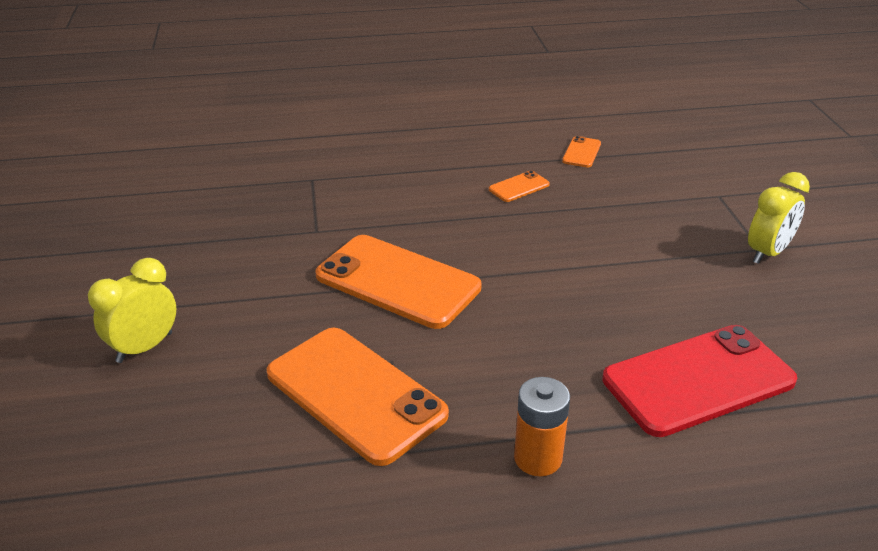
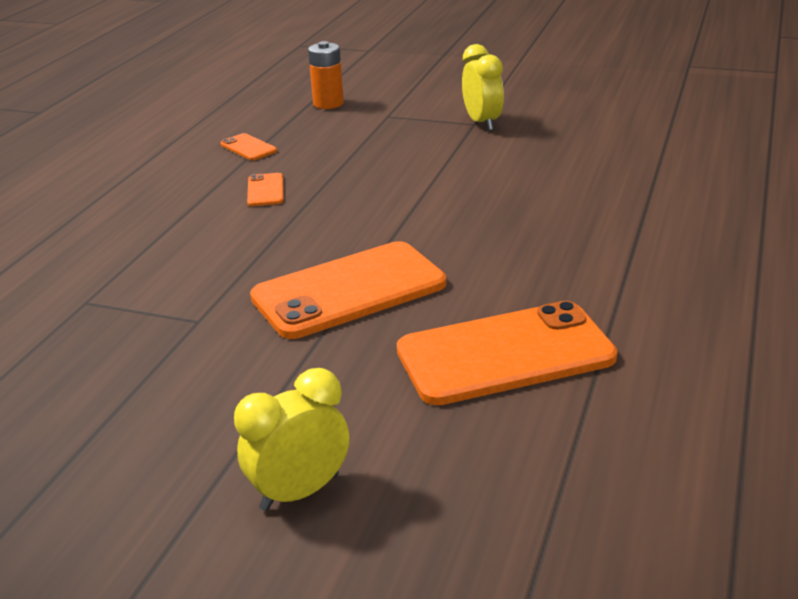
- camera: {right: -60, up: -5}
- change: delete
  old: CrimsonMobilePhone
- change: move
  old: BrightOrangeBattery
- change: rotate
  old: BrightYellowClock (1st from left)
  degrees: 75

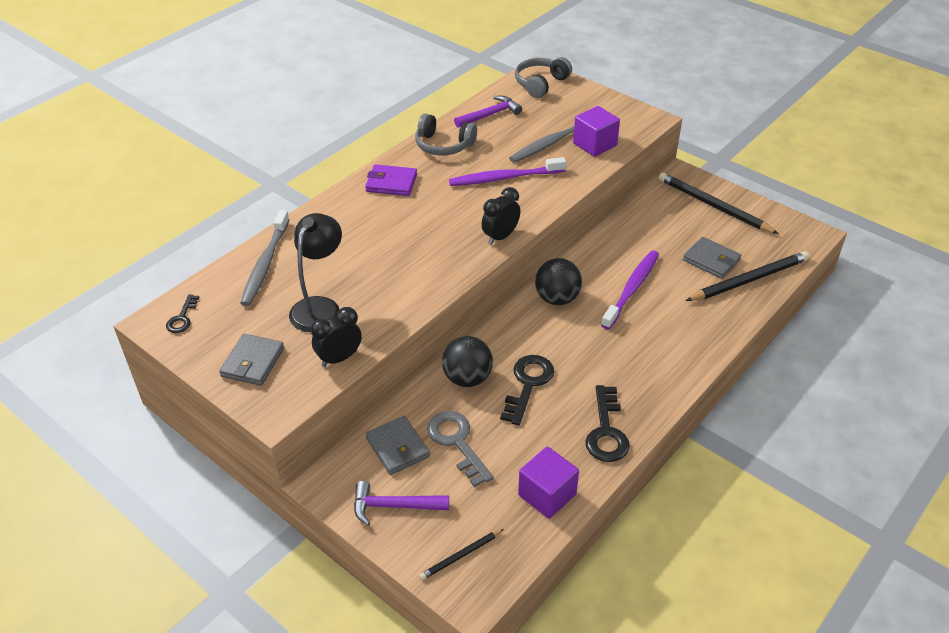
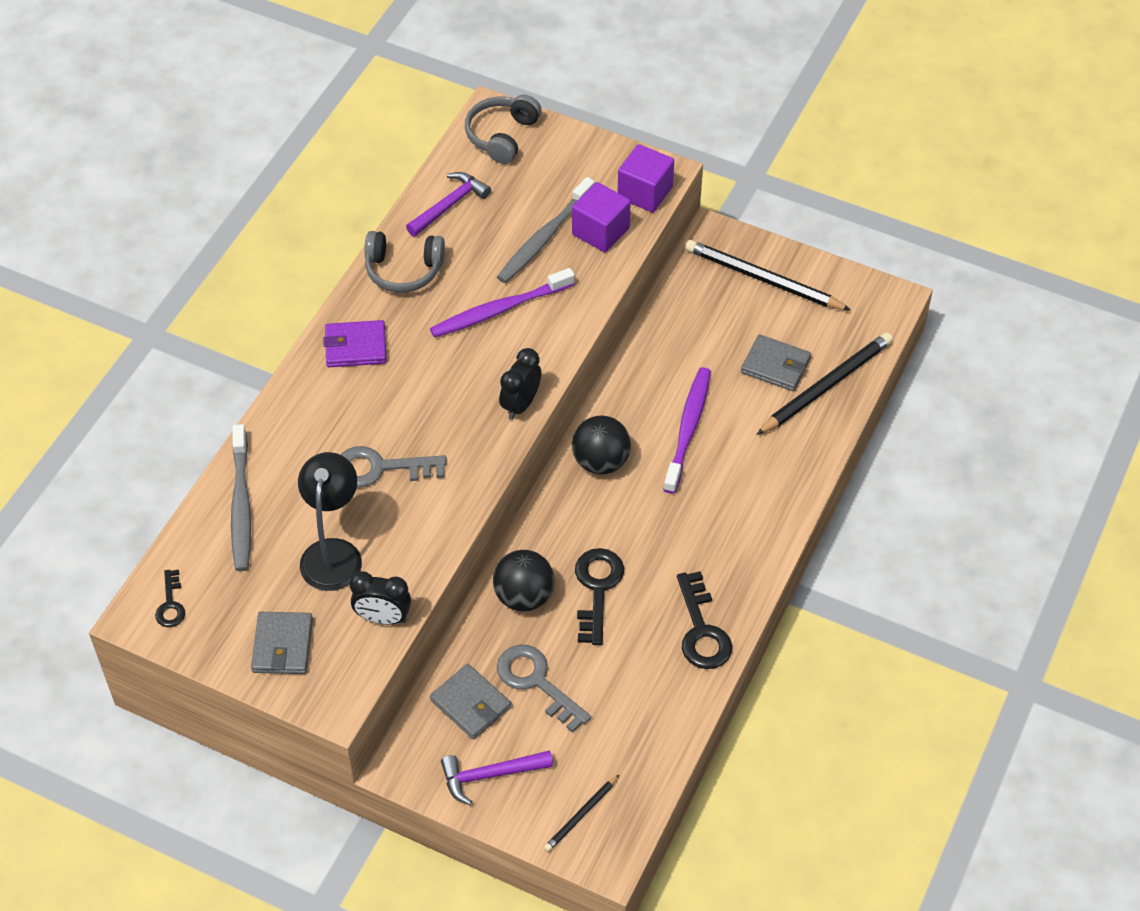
- camera: {right: -15, up: 10}
- change: insert
  new: GrayDoorKey (1st from left)
- change: move
  old: PurpleBlock (1st from left in the first image)
  new: PurpleBlock (2nd from left)
- change: rotate
  old: BlackClock (1st from left)
  degrees: -120

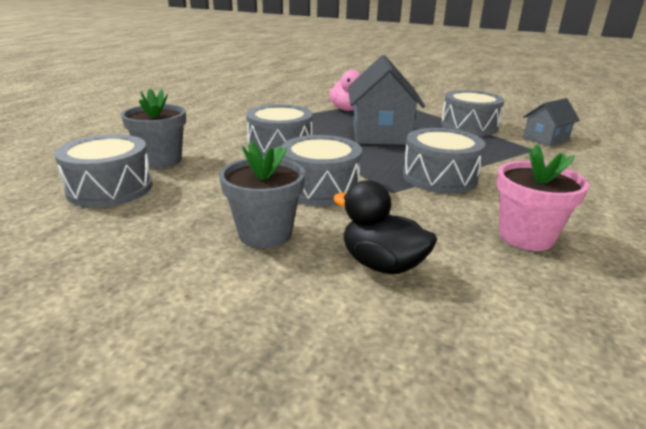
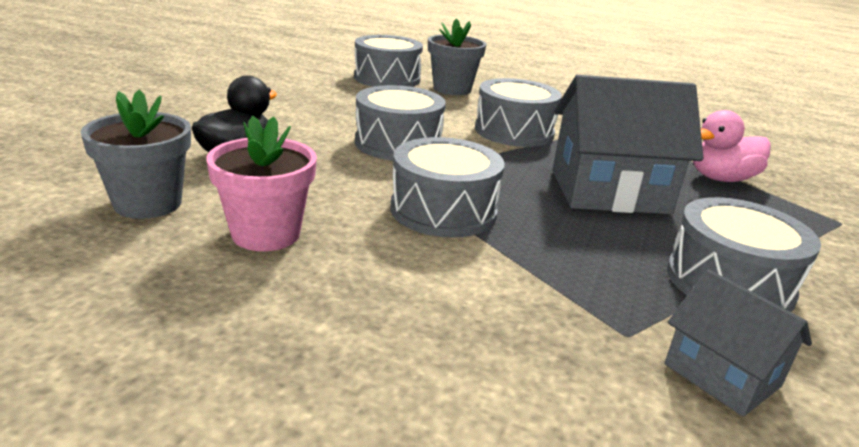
- camera: {right: 85, up: 0}
- change: move
  old: GrayPlantPot (2nd from left in the first image)
  new: GrayPlantPot (1st from left)

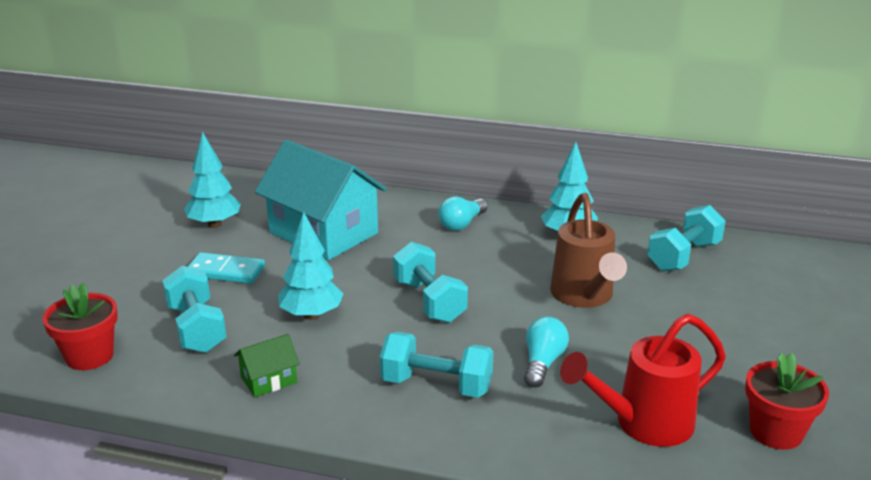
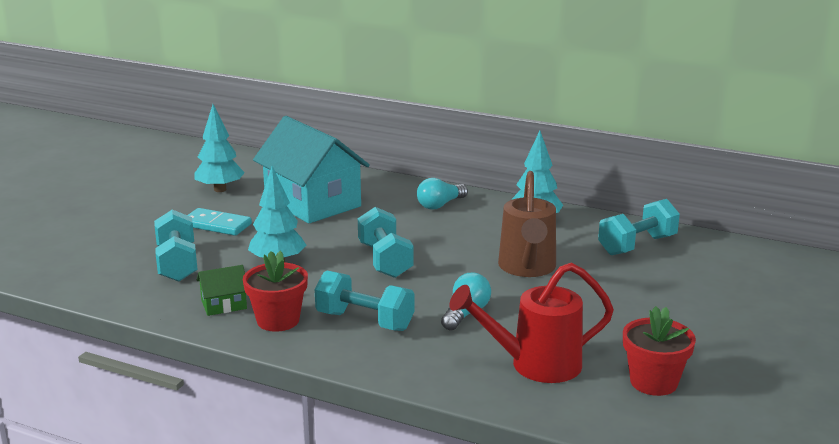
- camera: {right: 10, up: -5}
- change: move
  old: CrimsonPlantPot (1st from left)

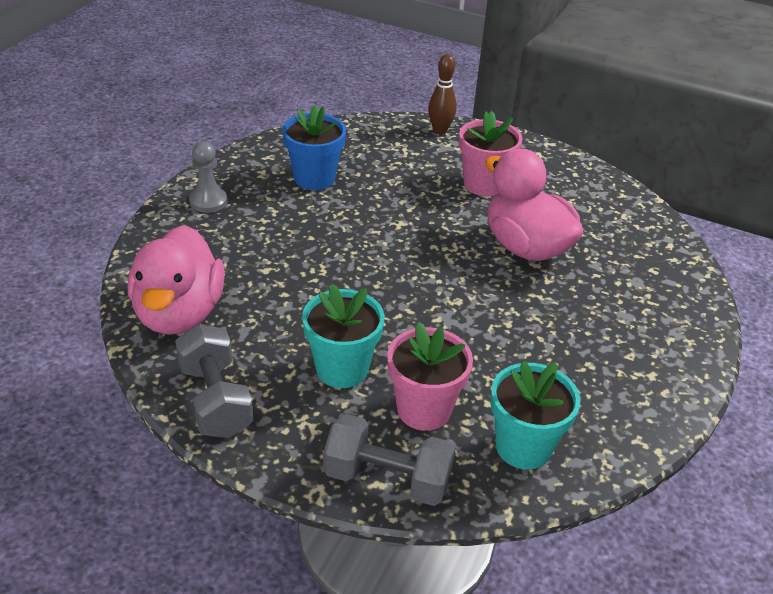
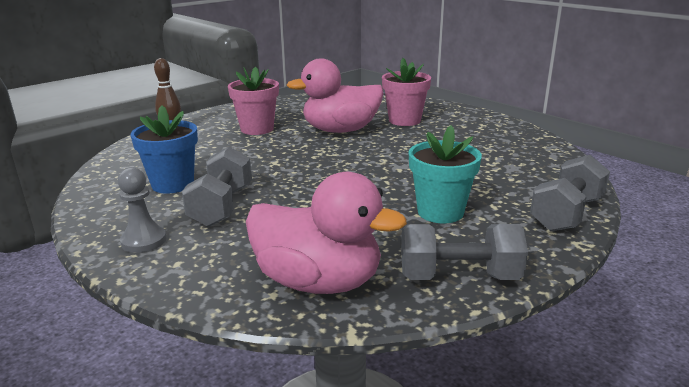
- camera: {right: -65, up: -15}
- change: delete
  old: AquaPlantPot (2nd from left)
- change: insert
  new: GrayHandWeight (1st from left)
- change: move
  old: PinkPlantPot (1st from left in the first image)
  new: PinkPlantPot (2nd from left)

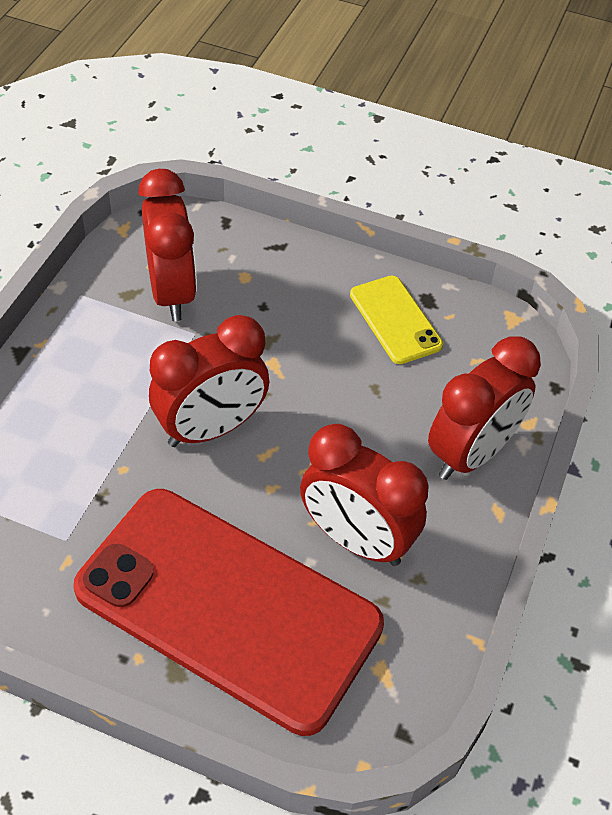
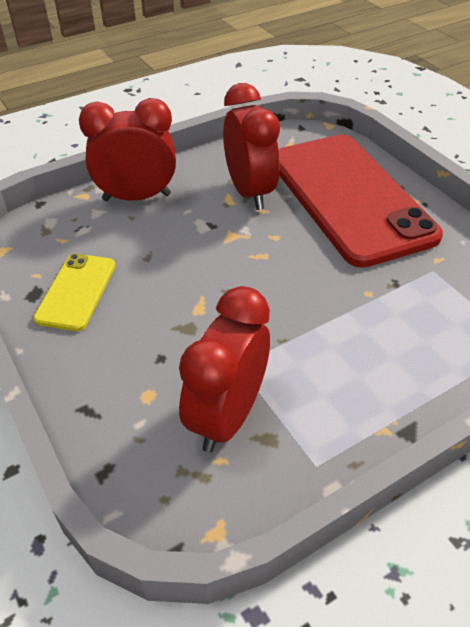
- camera: {right: -140, up: -5}
- change: delete
  old: CrimsonClock (2nd from left)

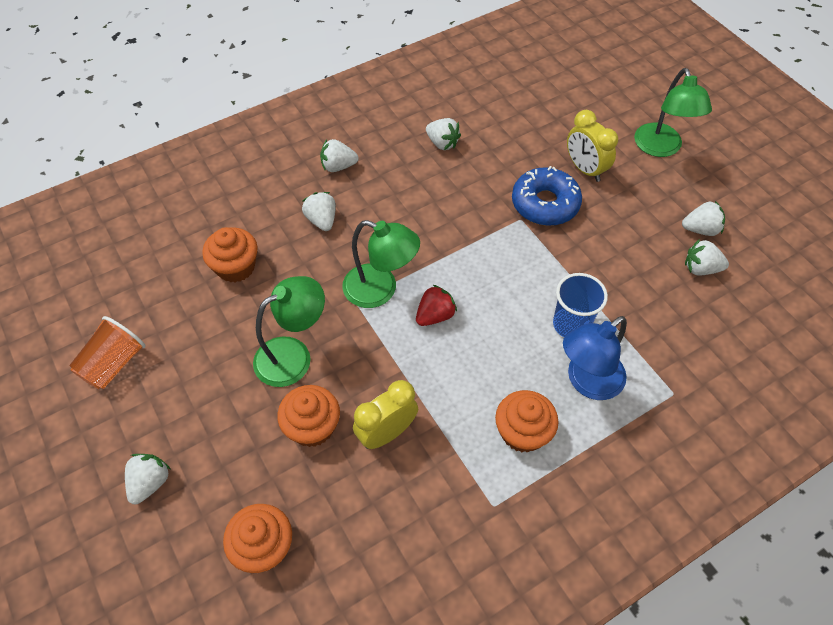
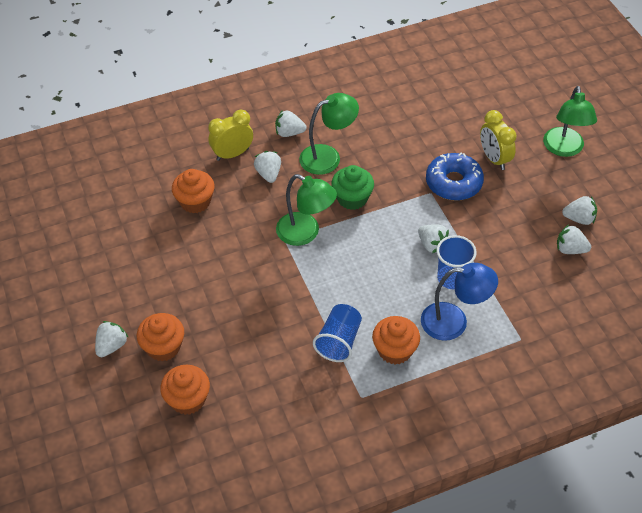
- camera: {right: 10, up: -5}
- change: delete
  old: BrightOrangeBeaker
- change: delete
  old: CrimsonBerry
- change: insert
  new: CobaltBeaker (1st from left)
- change: insert
  new: LeafGreenFairyCake
- change: move
  old: LeafGreenReadingLamp (1st from left in the first image)
  new: LeafGreenReadingLamp (2nd from left)
- change: move
  old: BrightOrangeFairyCake (3rd from left in the first image)
  new: BrightOrangeFairyCake (1st from left)
- change: move
  old: BrightYellowClock (1st from left)
- change: move
  old: WhiteBerry (4th from left)
- change: rotate
  old: CobaltReadingLamp
  degrees: -150

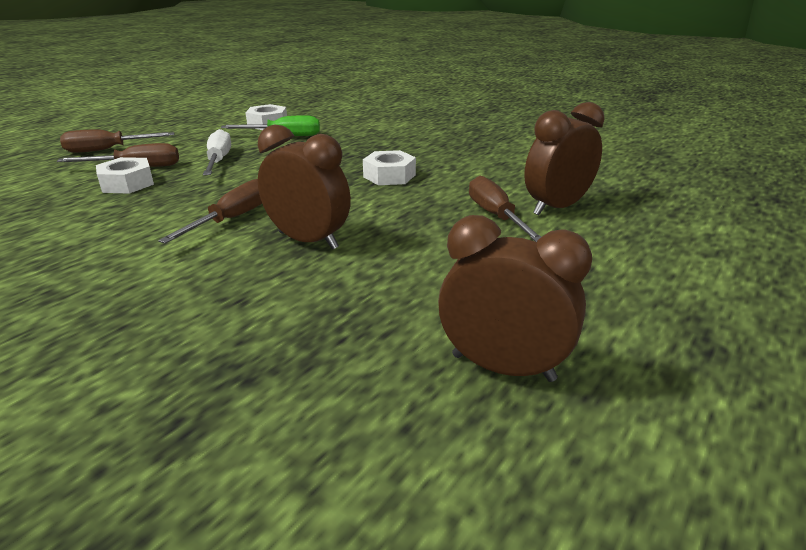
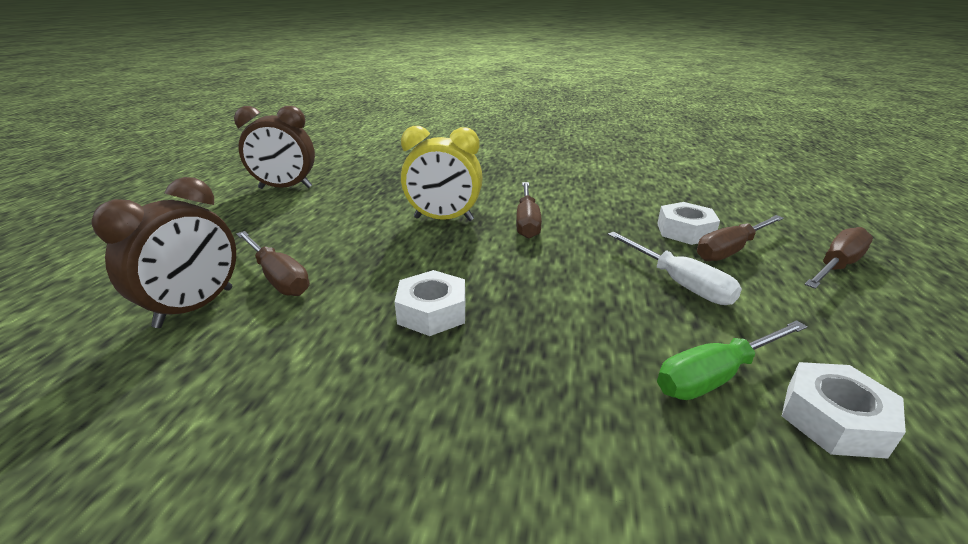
- camera: {right: 155, up: 0}
- change: recolor
  old: RussetClock (1st from left)
  new: BrightYellowClock

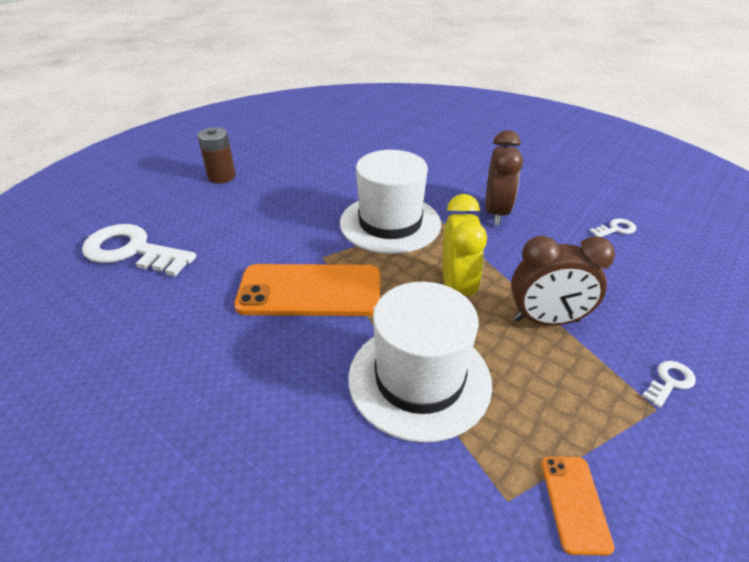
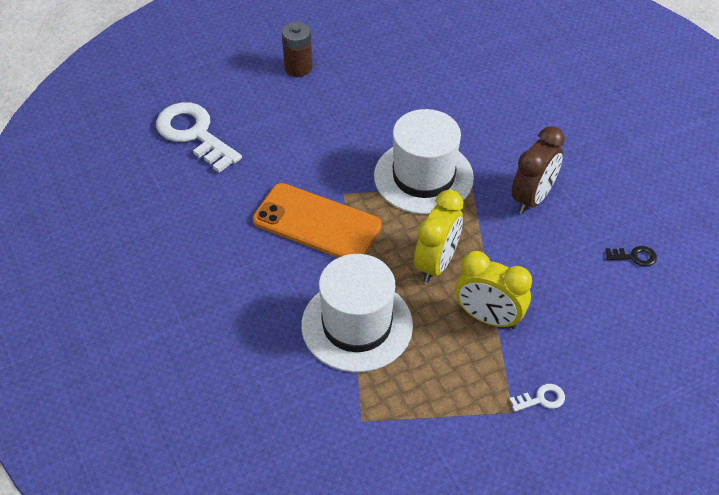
- camera: {right: 25, up: 10}
- change: delete
  old: BrightOrangeMobilePhone (2nd from left)
- change: recolor
  old: RussetClock (2nd from left)
  new: BrightYellowClock (2nd from left)
- change: recolor
  old: WhiteDoorKey (2nd from left)
  new: BlackDoorKey

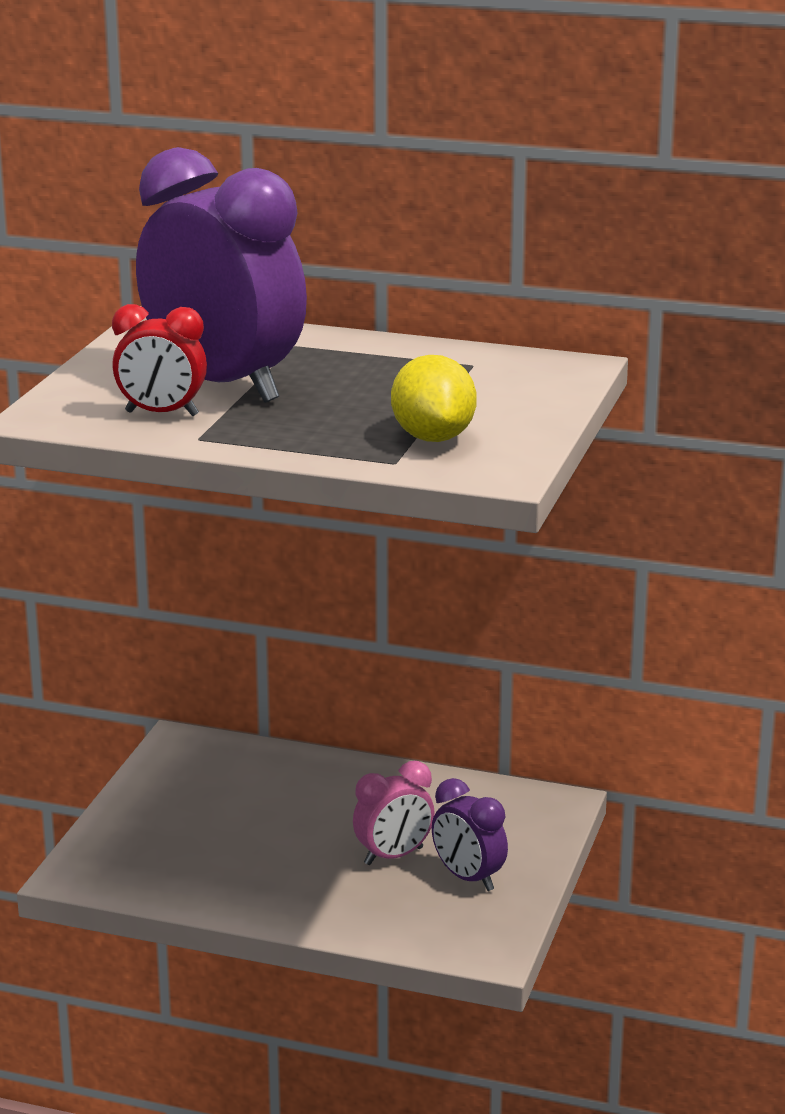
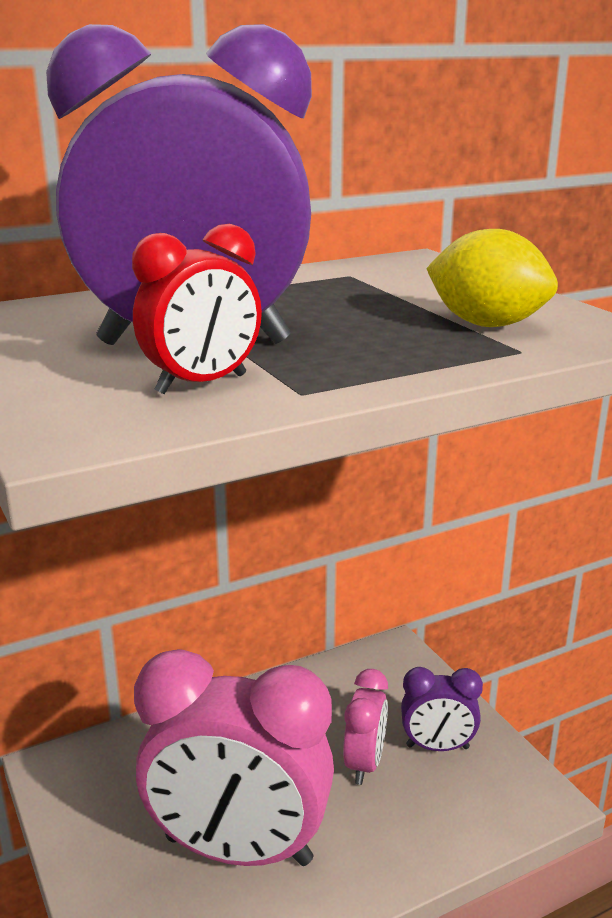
- camera: {right: -45, up: 0}
- change: insert
  new: PinkClock (1st from left)

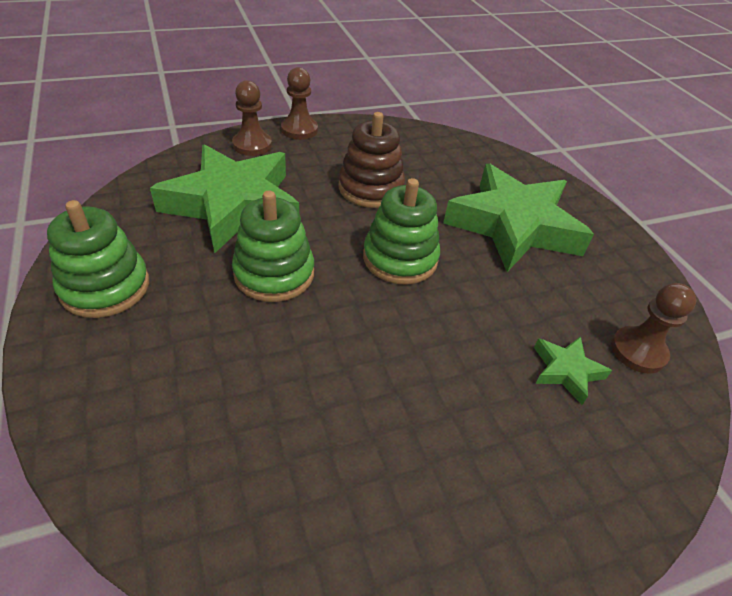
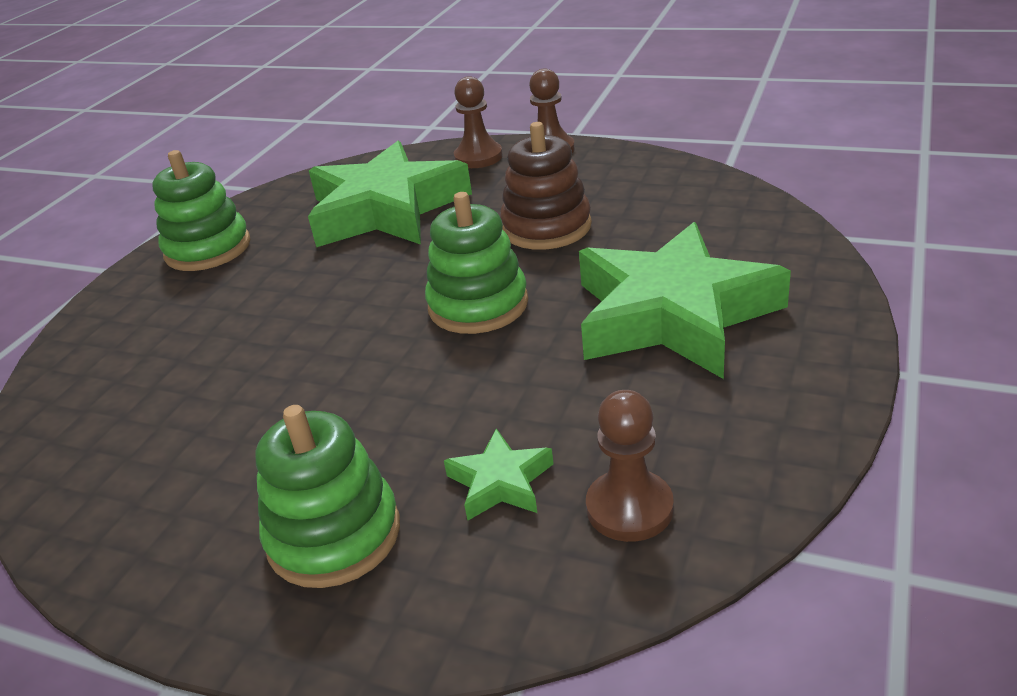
- camera: {right: 50, up: -10}
- change: move
  old: LeafGreenRingStacker (2nd from left)

